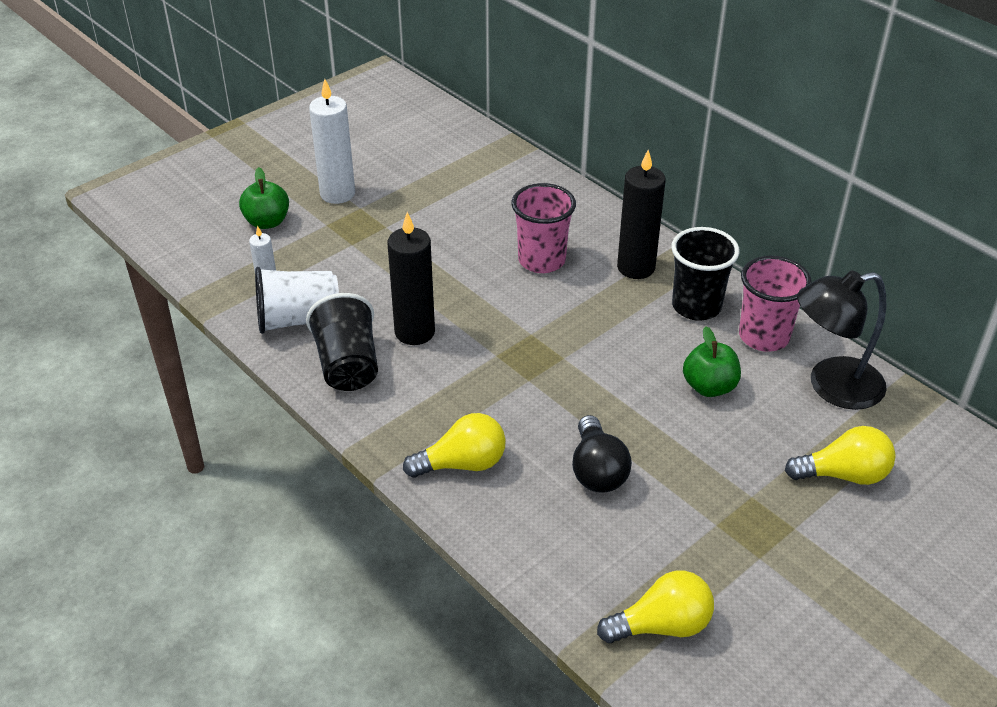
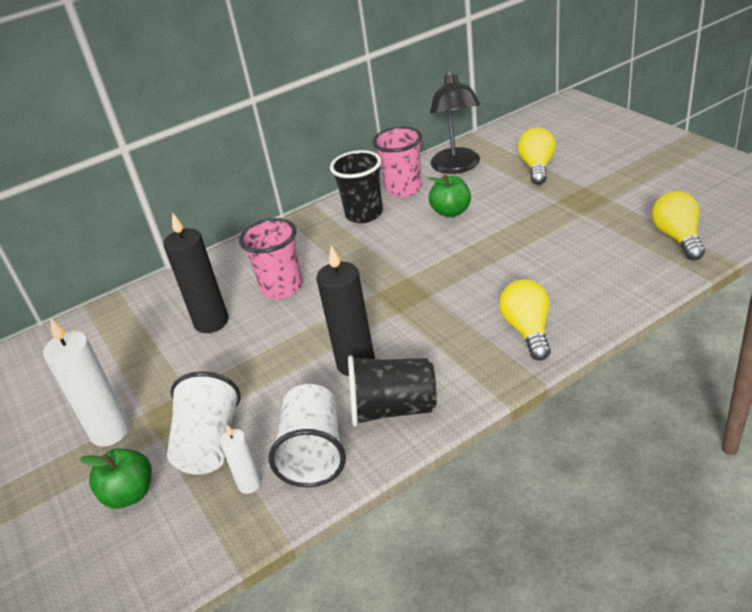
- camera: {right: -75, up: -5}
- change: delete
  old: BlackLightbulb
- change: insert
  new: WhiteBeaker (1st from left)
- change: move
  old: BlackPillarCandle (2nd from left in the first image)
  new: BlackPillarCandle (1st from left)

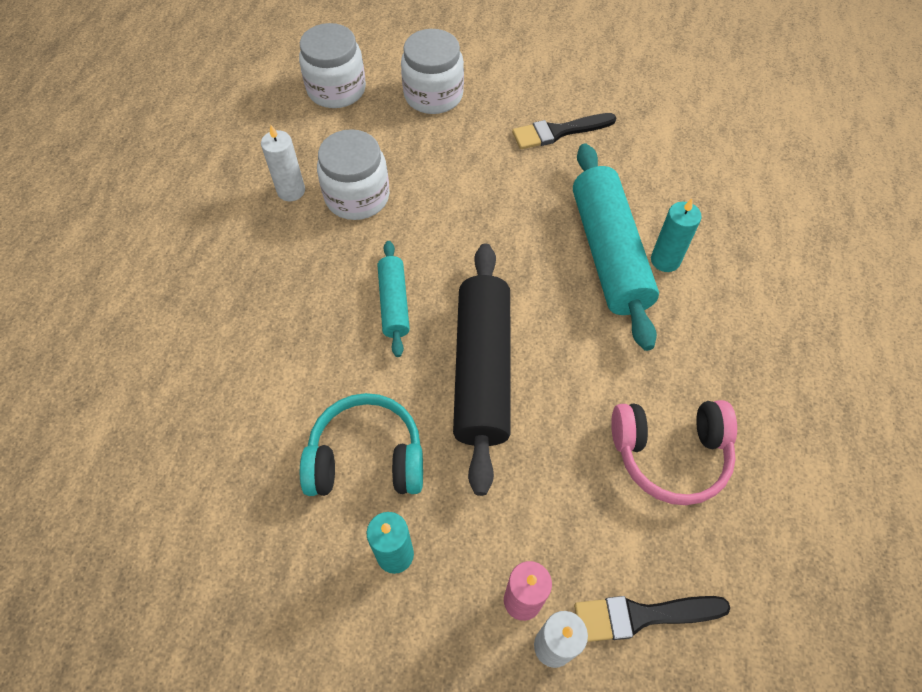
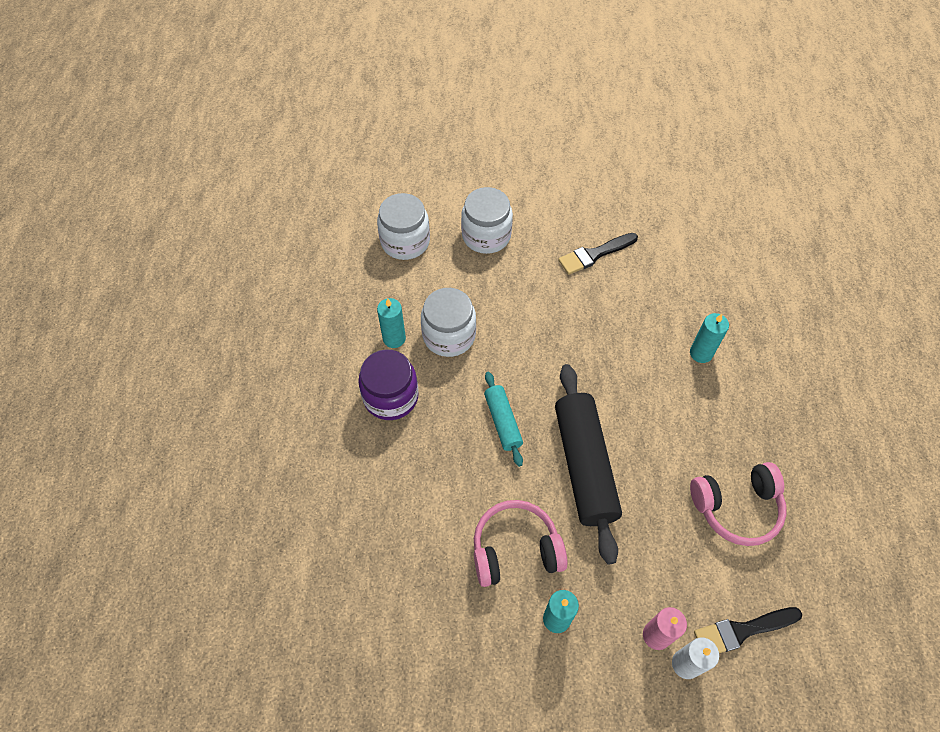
- camera: {right: -10, up: 0}
- change: delete
  old: AquaPastryRoller (2nd from left)
- change: insert
  new: PurpleJamJar
- change: recolor
  old: WhitePillarCandle (1st from left)
  new: AquaPillarCandle (1st from left)
- change: recolor
  old: AquaHeadset
  new: PinkHeadset (1st from left)

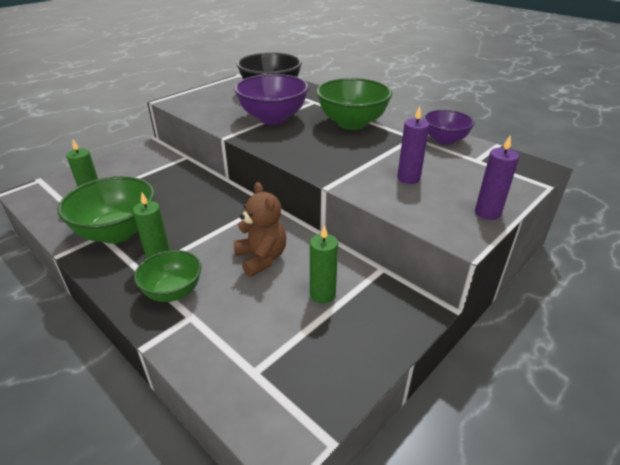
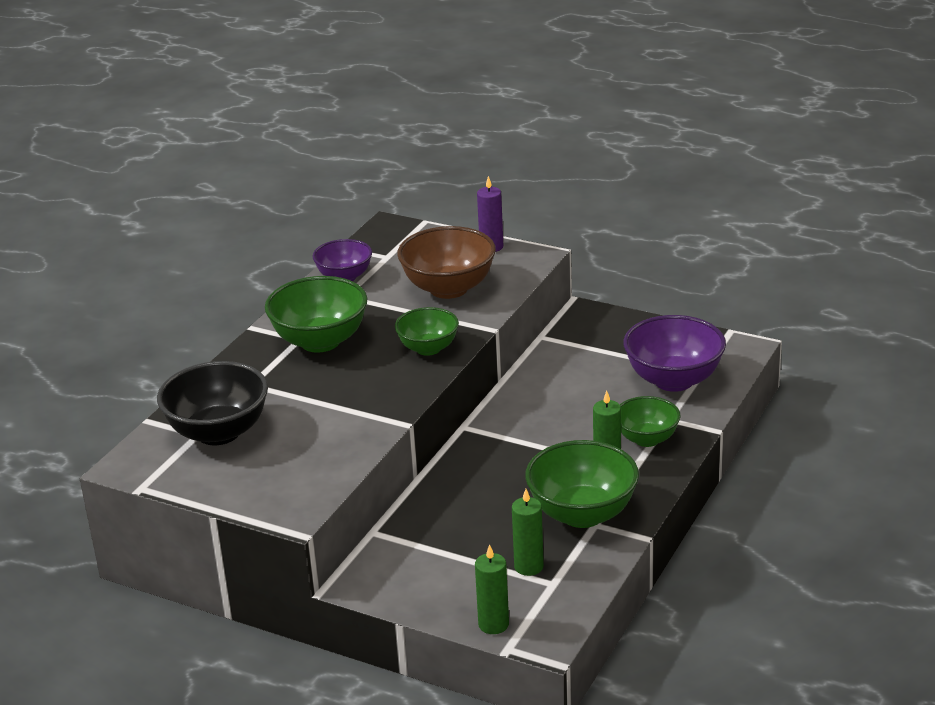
- camera: {right: -105, up: -5}
- change: delete
  old: RussetTeddyBear
- change: insert
  new: LeafGreenBowl (2nd from left)
- change: move
  old: PurpleBowl (1st from left in the first image)
  new: PurpleBowl (2nd from left)
- change: move
  old: LeafGreenPillarCandle (3rd from left in the first image)
  new: LeafGreenPillarCandle (1st from left)
- change: replace
  old: PurplePillarCandle (1st from left)
  new: RussetBowl

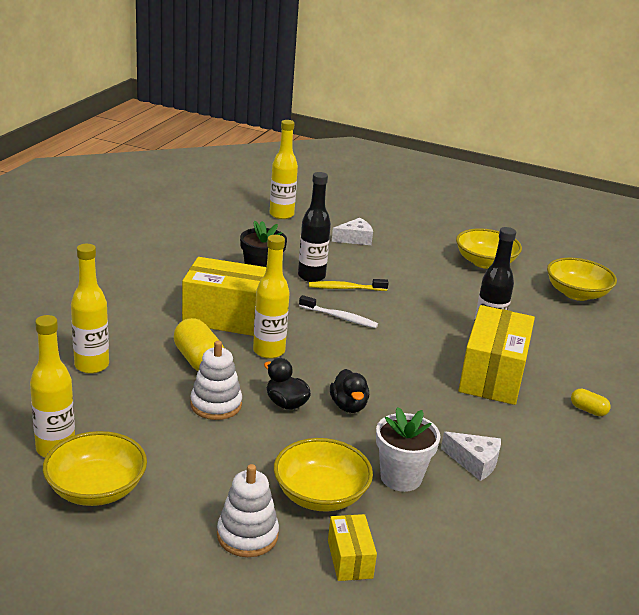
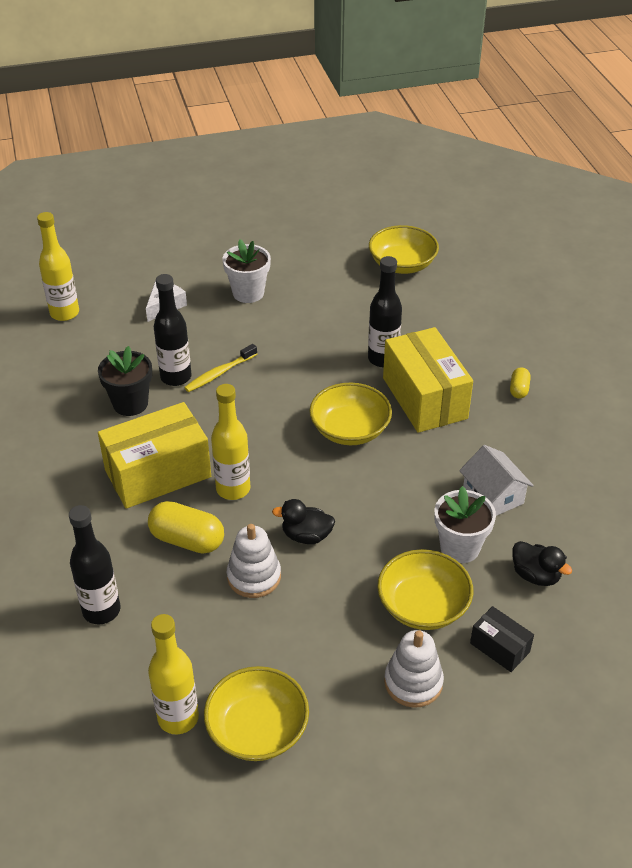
- camera: {right: -35, up: 15}
- change: delete
  old: WhiteToothbrush
- change: insert
  new: WhitePlantPot (1st from left)
- change: move
  old: BlackDuck (2nd from left)
- change: move
  old: BrightYellowBowl (3rd from left in the first image)
  new: BrightYellowBowl (2nd from left)
- change: replace
  old: WhitePieceOfCheese (2nd from left)
  new: WhiteToyHouse
- change: recolor
  old: BrightYellowBottle (2nd from left)
  new: BlackBottle (1st from left)
- change: recolor
  old: BrightYellowParcel (2nd from left)
  new: BlackParcel
- change: rotate
  old: BrightYellowPillShape (2nd from left)
  degrees: -75

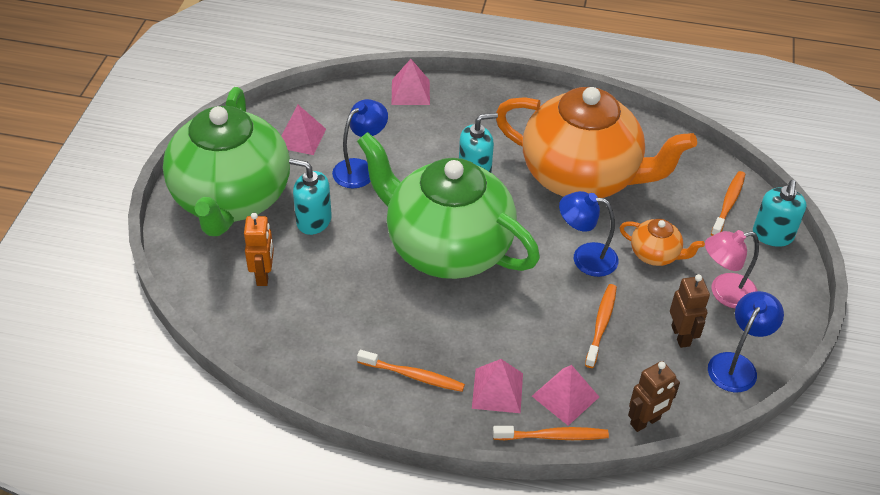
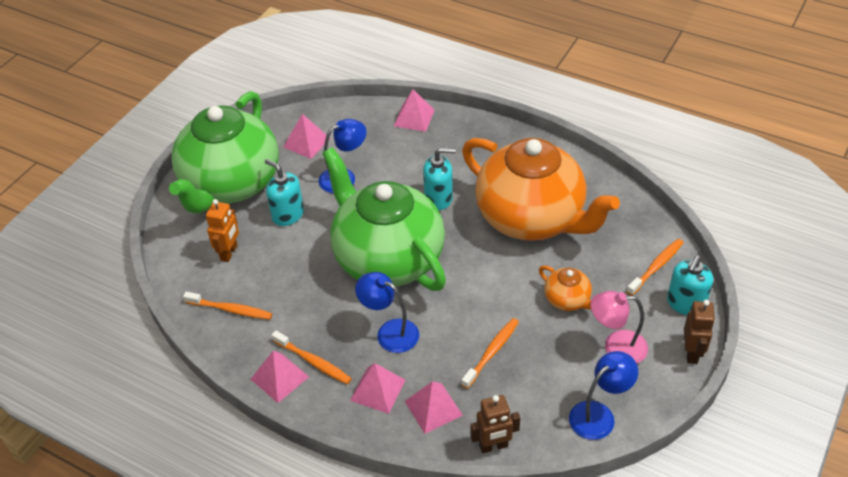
- camera: {right: 20, up: 0}
- change: insert
  new: PinkSolidPyramid (1st from left)
- change: move
  old: BrightOrangeToothbrush (2nd from left in the first image)
  new: BrightOrangeToothbrush (1st from left)
- change: move
  old: CobaltReadingLamp (2nd from left)
- change: move
  old: RussetRobot (2nd from left)

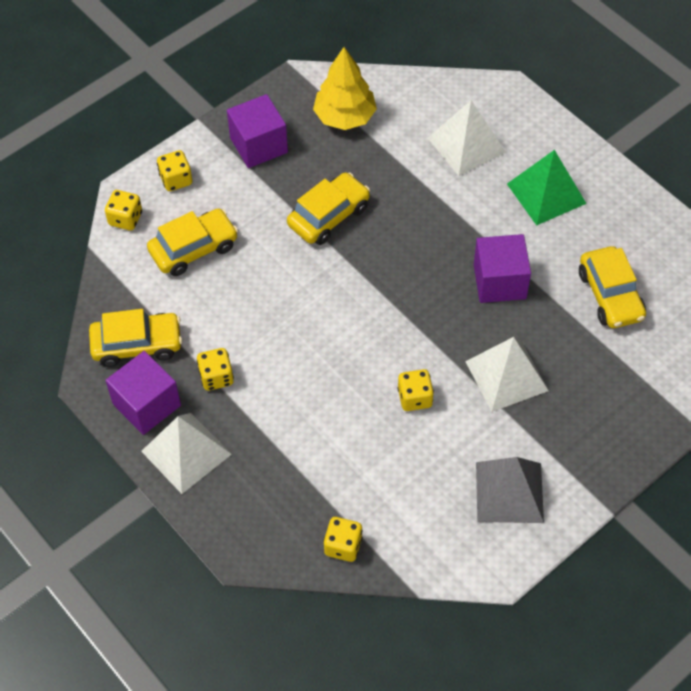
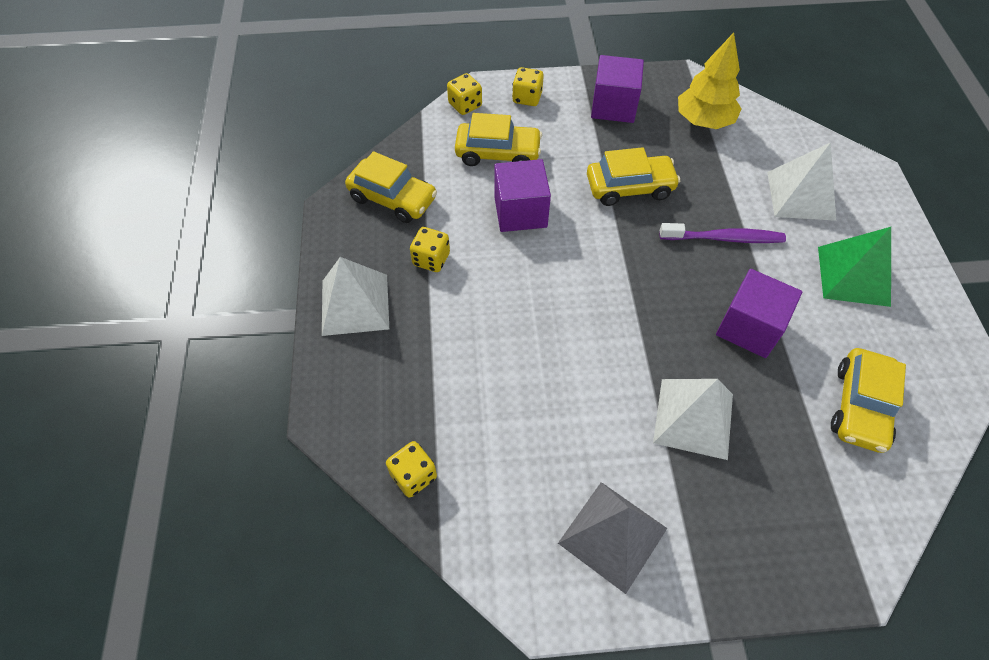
- camera: {right: 35, up: 0}
- change: delete
  old: BrightYellowGameDie (5th from left)
- change: insert
  new: PurpleToothbrush
- change: move
  old: PurpleBlock (1st from left)

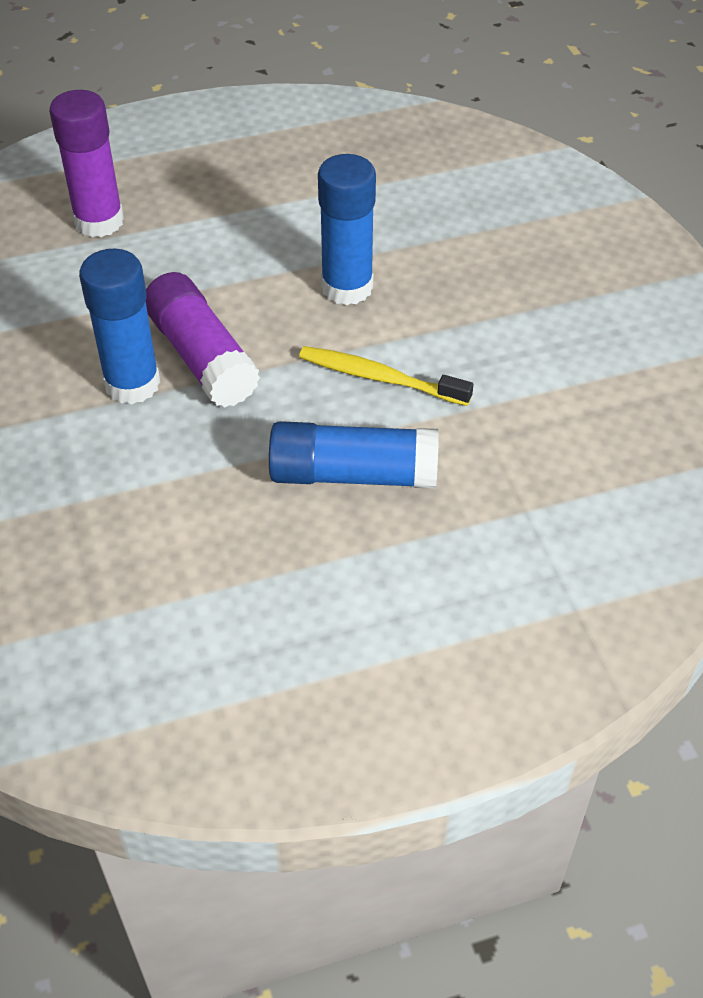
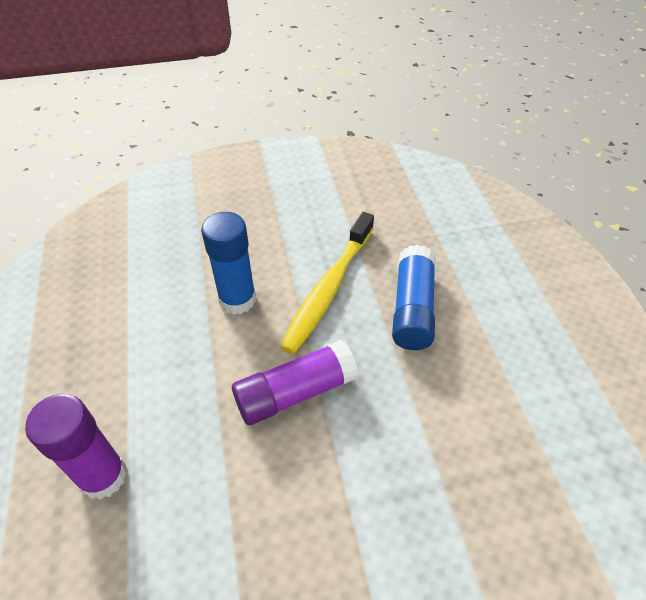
- camera: {right: -85, up: 0}
- change: delete
  old: CobaltGlue (1st from left)
- change: resize
  old: BrightYellowToothbrush
  factor: 1.54

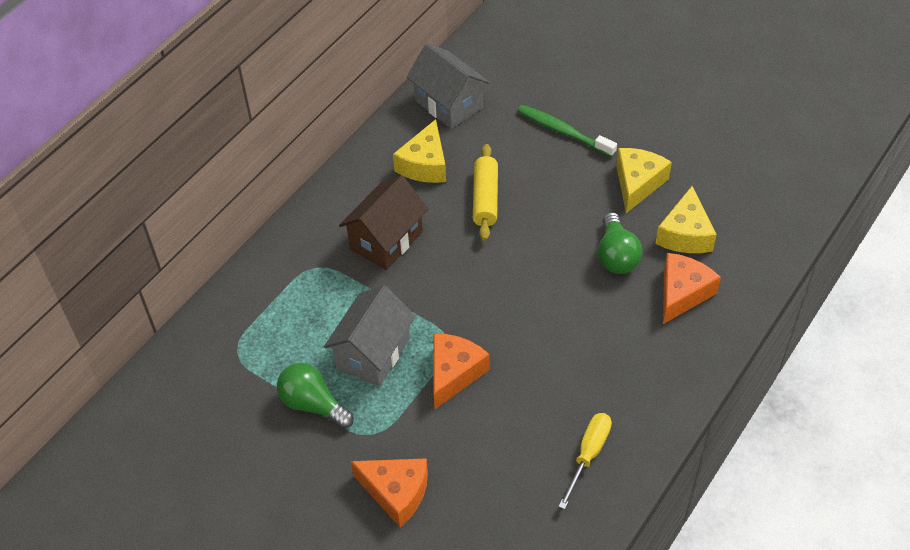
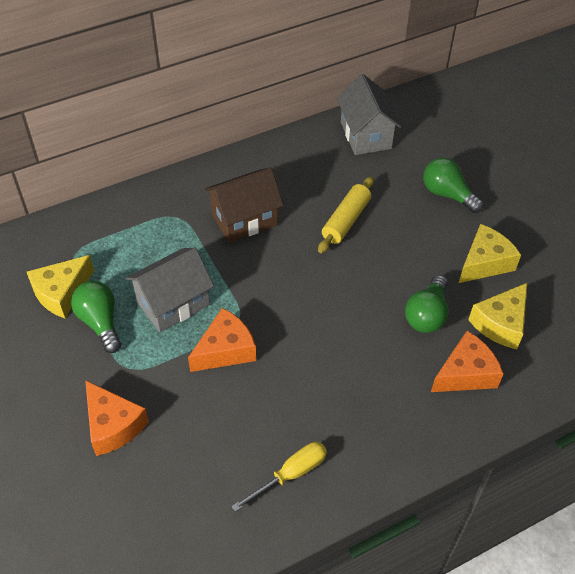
- camera: {right: 25, up: 0}
- change: move
  old: BrightYellowPieceOfCheese (1st from left)
- change: replace
  old: LeafGreenToothbrush
  new: LeafGreenLightbulb (3rd from left)

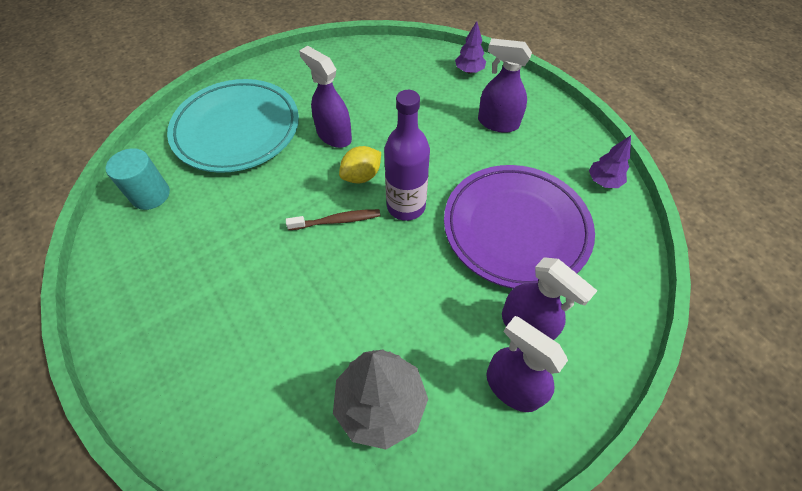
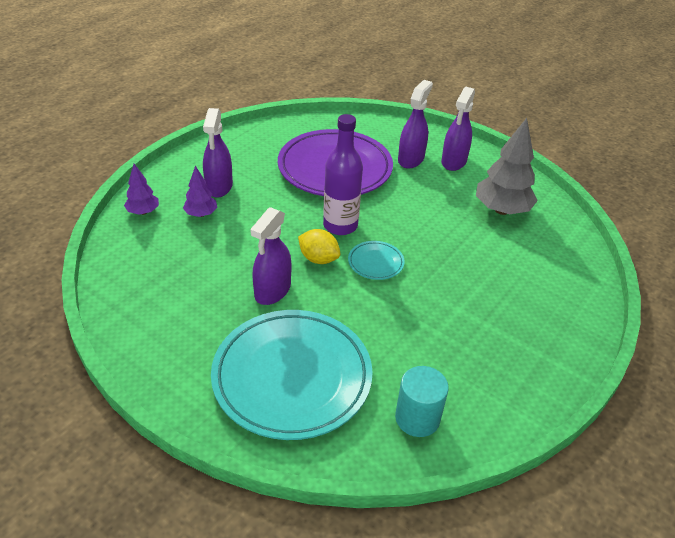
- camera: {right: -110, up: -15}
- change: move
  old: PurpleTree (2nd from left)
- change: replace
  old: RussetToothbrush
  new: AquaPlate (2nd from left)

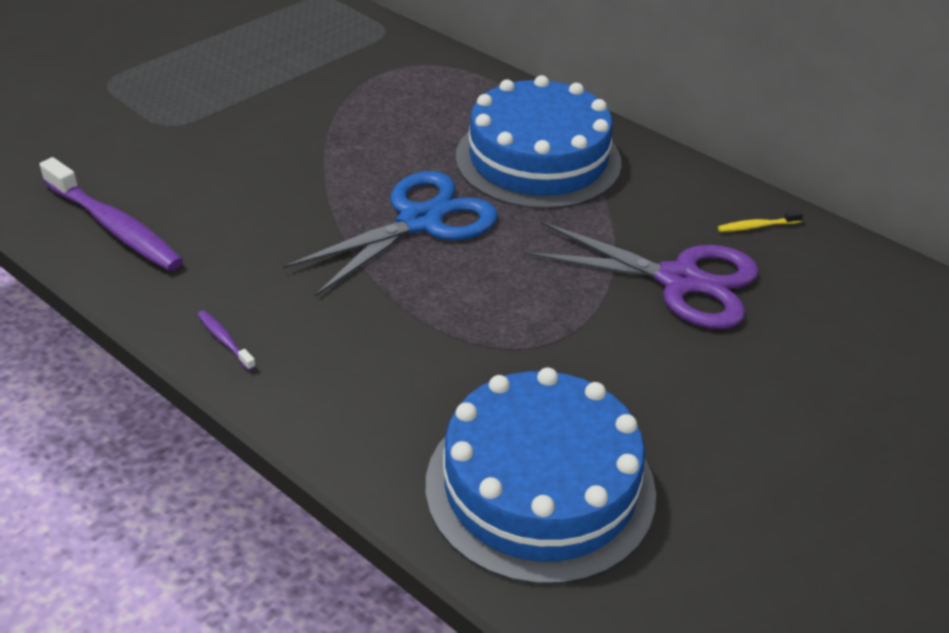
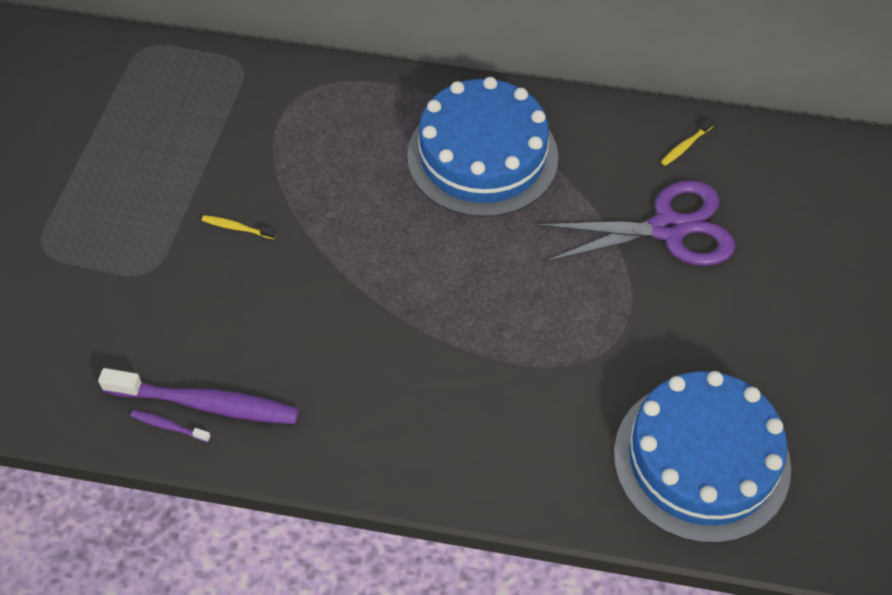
- camera: {right: -30, up: 15}
- change: delete
  old: CobaltShears
- change: insert
  new: BrightYellowToothbrush (1st from left)
- change: move
  old: PurpleToothbrush (2nd from left in the first image)
  new: PurpleToothbrush (1st from left)

